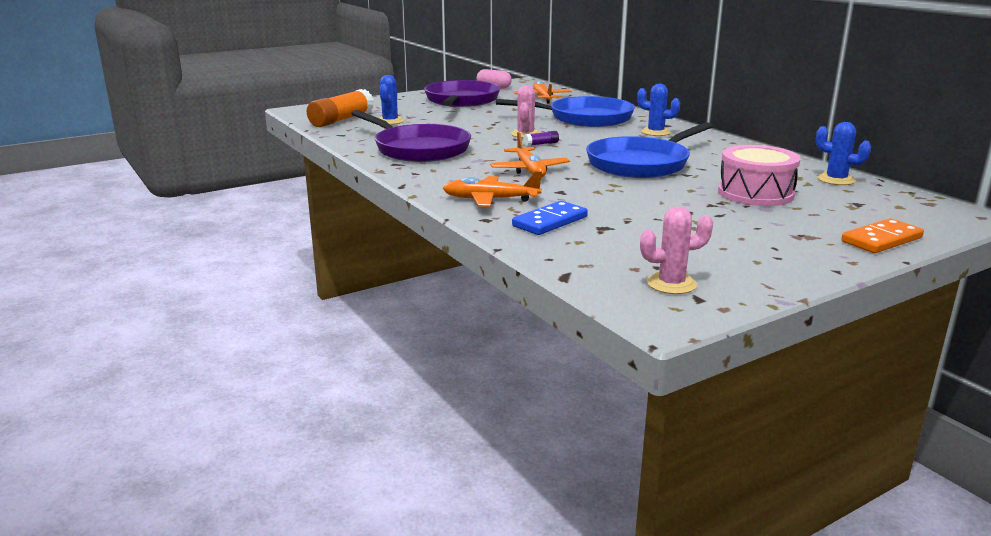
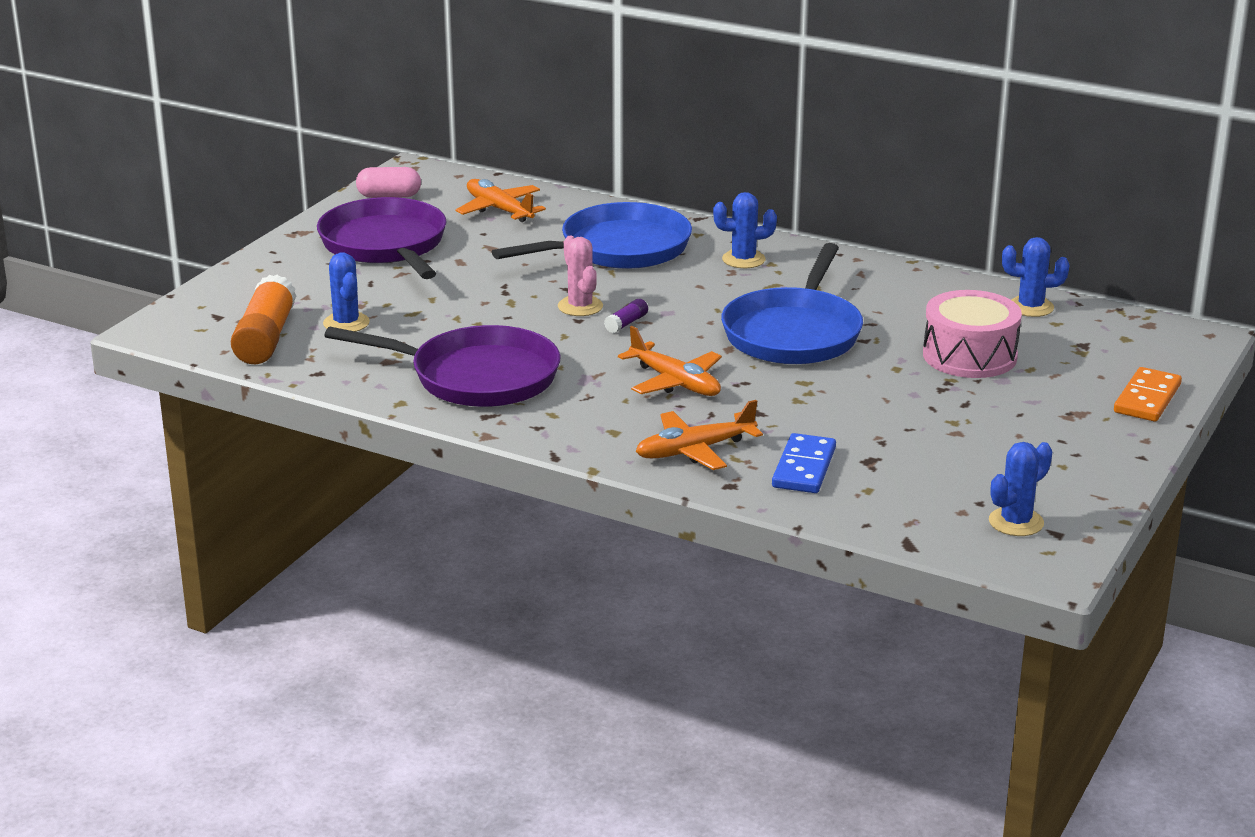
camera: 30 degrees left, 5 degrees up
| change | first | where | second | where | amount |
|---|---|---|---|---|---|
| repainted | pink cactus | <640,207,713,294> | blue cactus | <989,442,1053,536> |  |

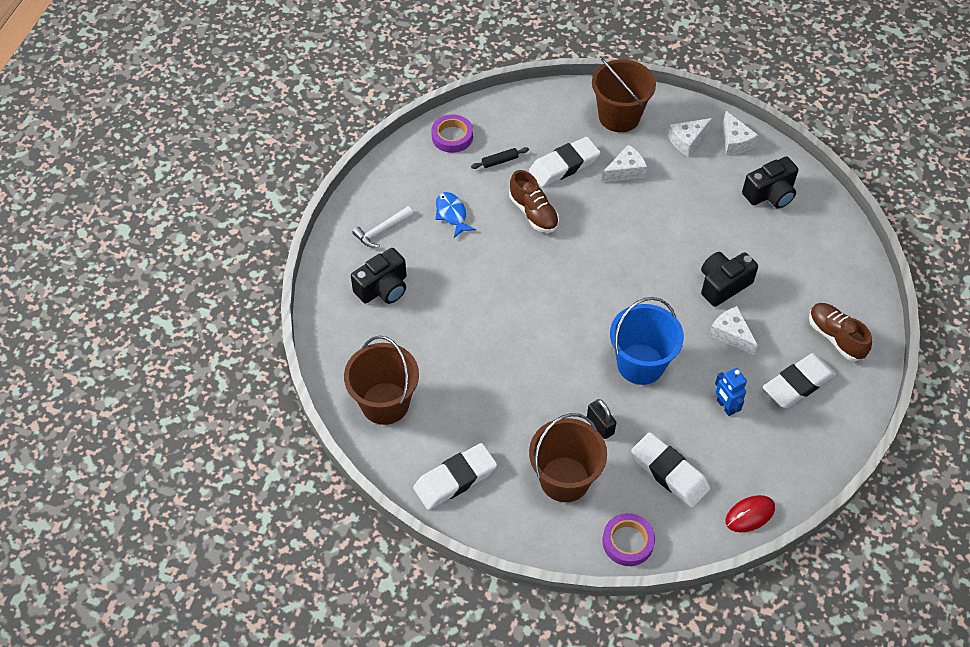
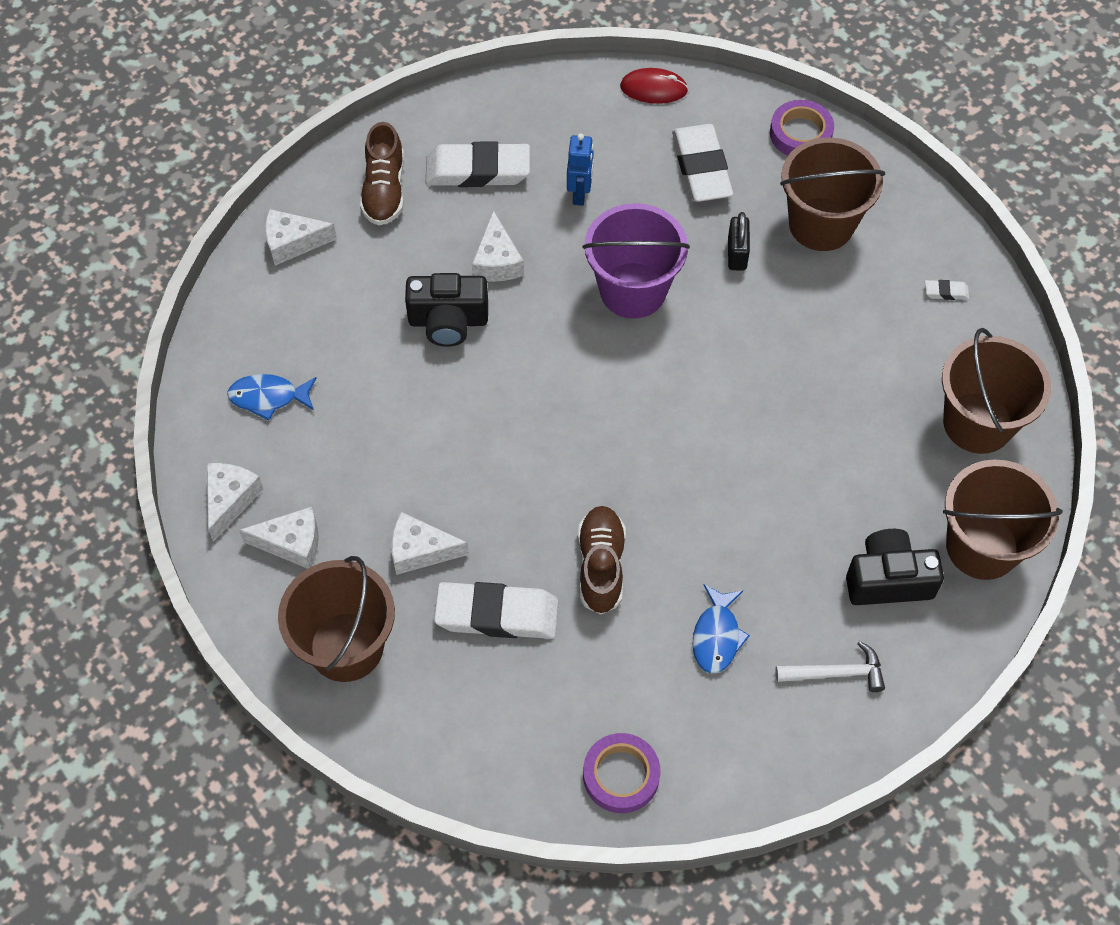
camera: 145 degrees left, 5 degrees up
| change | first | where | second | where | amount |
|---|---|---|---|---|---|
| gone | black rolling pin | <471,147,529,169> |  |  |  |
| swapped | black camera | <742,157,798,209> | blue fish | <227,374,316,420> |  |
| repainted | blue bucket | <610,297,684,385> | purple bucket | <583,203,690,319> |  |
| scaled | white eraser | <413,443,497,510> |  | <925,280,969,300> | x0.41 |
| new |  |  | white cheese | <265,209,337,266> |  |
| new |  |  | brown bucket | <943,459,1063,580> |  |

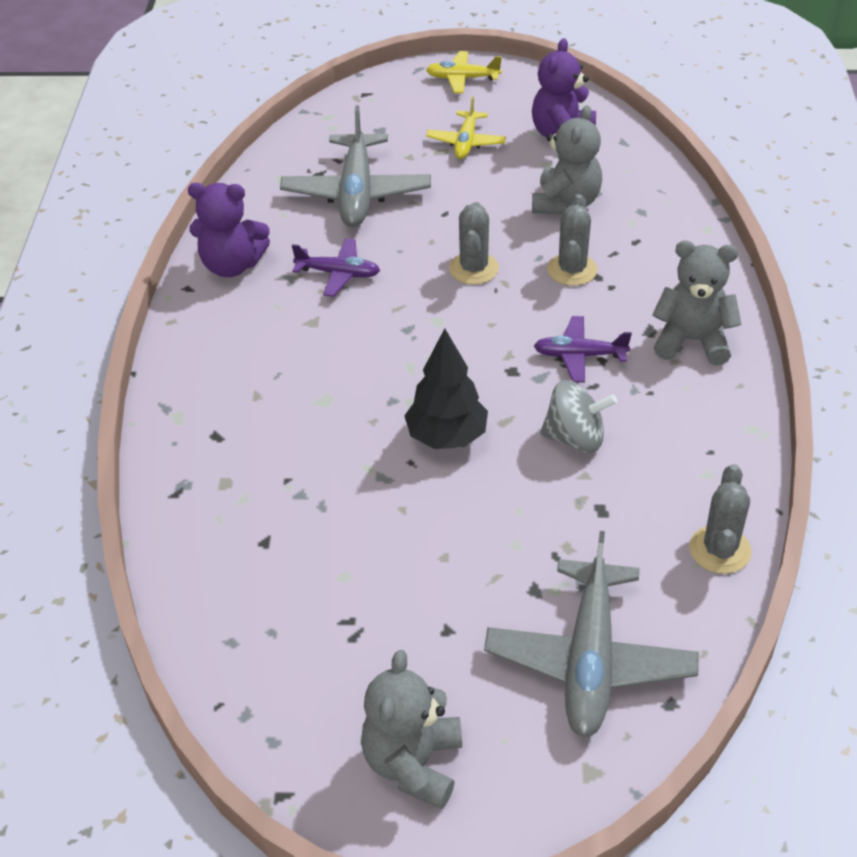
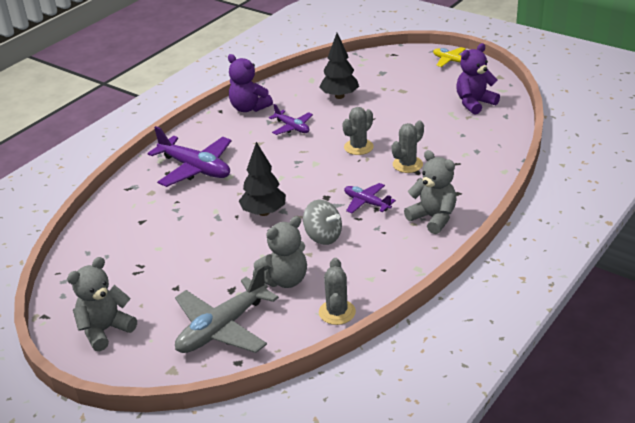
camera: 35 degrees right, 10 degrees down
| change | first | where | second | where | amount |
|---|---|---|---|---|---|
| gone | yellow plane | <426,96,506,159> |  |  |  |
| swapped | grey plane | <280,105,431,227> | black tree | <319,33,359,99> |  |
| shifted | grey teddy bear | <532,105,602,214> |  | <253,216,307,288> |  |
| rotated | grey cactus | <689,464,752,574> |  | <319,258,356,325> | 45 degrees counterclockwise |
| new |  |  | purple plane | <148,126,232,187> |  |

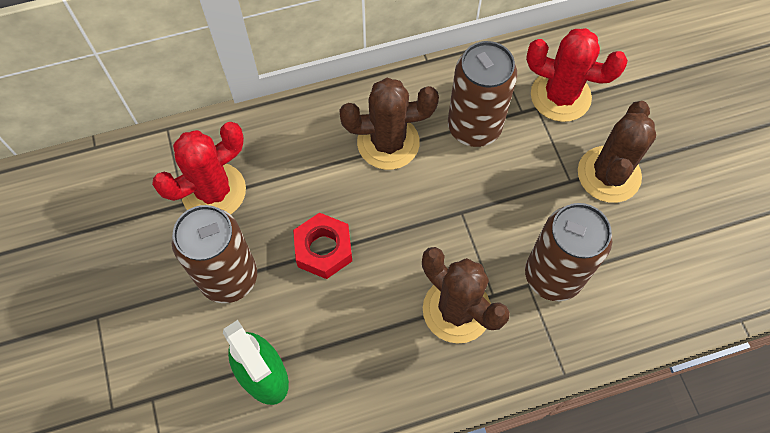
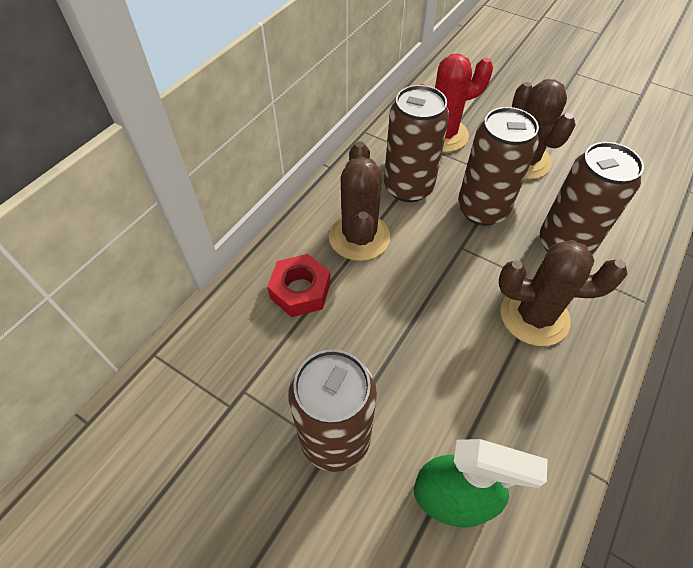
camera: 40 degrees left, 10 degrees down
| change | first | where | second | where | amount |
|---|---|---|---|---|---|
| rotated | brown cactus | <339,78,439,170> |  | <329,141,390,261> | 45 degrees counterclockwise |
| gone | red cactus | <152,122,246,214> |  |  |  |
| shifted | red nut | <293,213,352,279> |  | <267,254,331,317> |  |
| new |  |  | brown can | <458,107,539,226> |  |

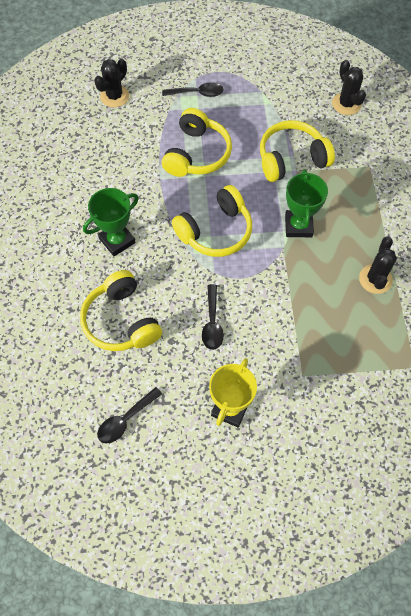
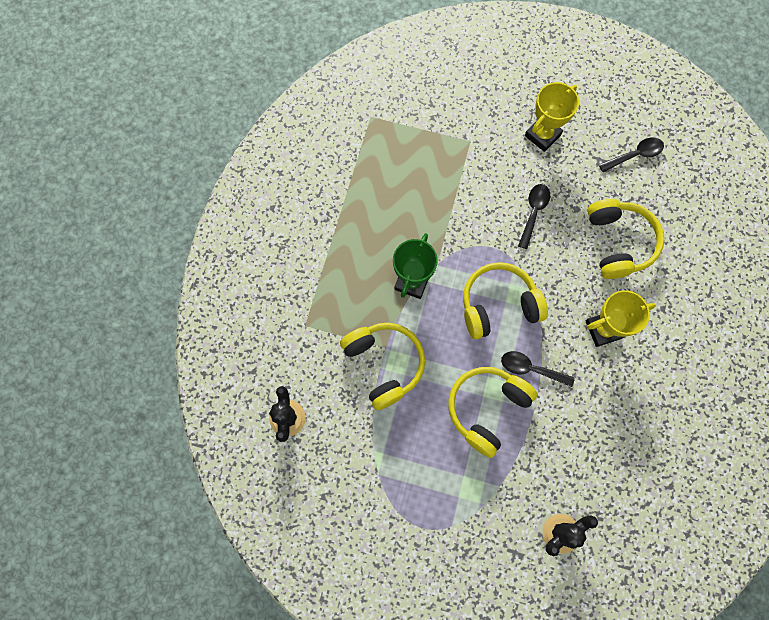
camera: 160 degrees left, 10 degrees up
| change | first | where | second | where | amount |
|---|---|---|---|---|---|
| shifted | black spoon | <162,82,224,97> |  | <501,351,575,387> |  |
| rotated | yellow headphones | <260,120,335,182> |  | <340,323,425,410> | 120 degrees counterclockwise |
| repainted | green trophy | <83,188,139,256> | yellow trophy | <586,290,656,347> |  |
| gone | black cactus | <359,237,397,294> |  |  |  |

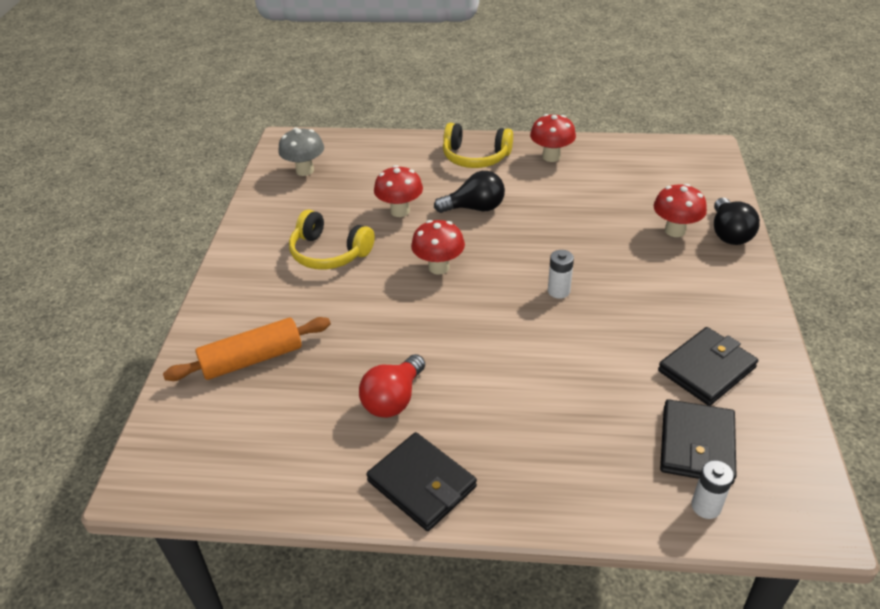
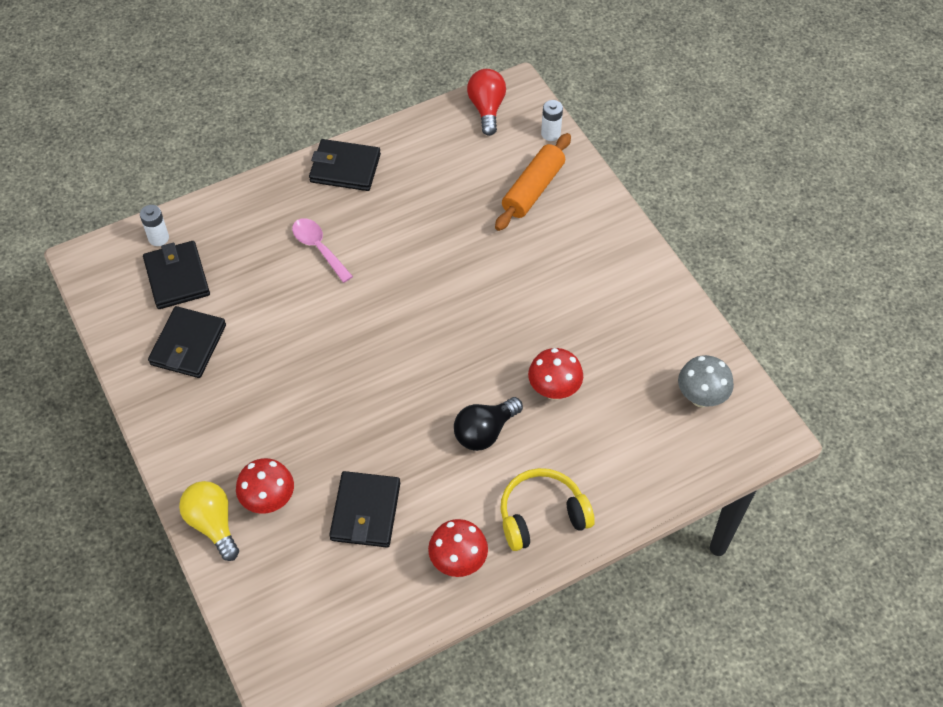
camera: 145 degrees right, 15 degrees up
| change | first | where | second | where | amount |
|---|---|---|---|---|---|
| repainted | black light bulb | <714,198,760,245> | yellow light bulb | <179,481,239,561> |  |
| gone | yellow headphones | <289,209,375,270> |  |  |  |
| gone | red mushroom | <411,220,465,275> |  |  |  |
| shifted | white battery | <548,250,574,299> |  | <541,100,563,141> |  |
| shifted | red light bulb | <359,354,425,418> |  | <467,69,506,136> |  |
| new |  |  | pink spoon | <292,218,353,283> |  |
| new |  |  | black wallet | <329,471,400,547> |  |

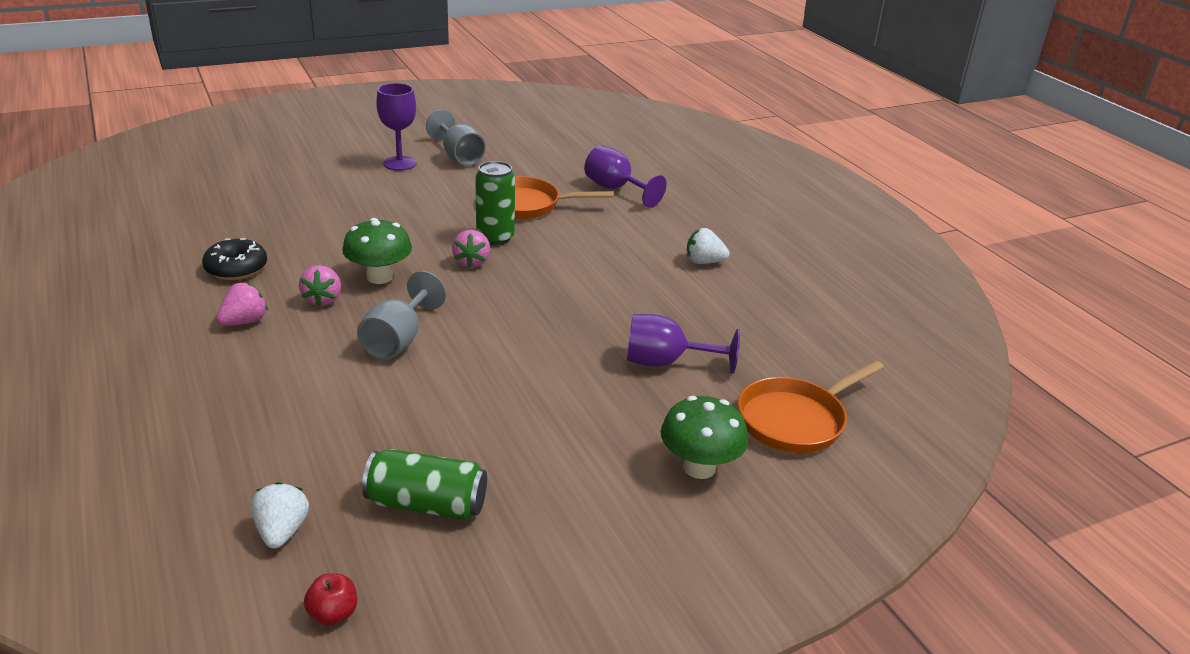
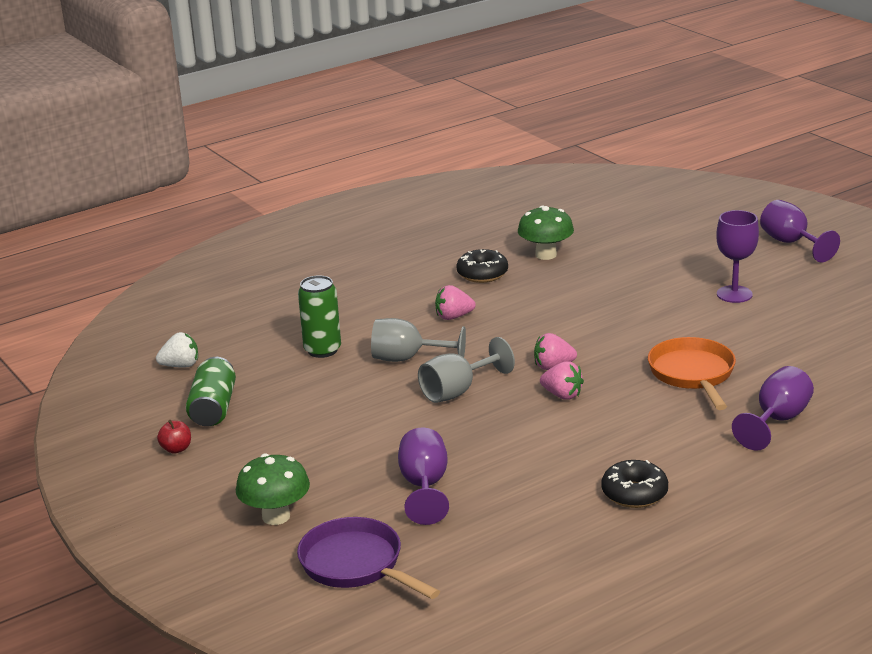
camera: 85 degrees right, 5 degrees down
| change | first | where | second | where | amount |
|---|---|---|---|---|---|
| shifted | grey goblet | <426,110,486,166> |  | <418,337,515,403> |  |
| shifted | green can | <475,161,515,245> |  | <298,275,341,358> |  |
| shifted | green mushroom | <342,218,412,284> |  | <518,206,574,260> |  |
| swapped | white strawberry | <687,228,729,264> | black donut | <601,460,668,508> |  |
| shifted | pink strawberry | <216,283,268,326> |  | <540,361,584,400> |  |
| repainted | orange pan | <738,360,884,453> | purple pan | <297,517,440,599> |  |
| shifted | red apple | <304,573,357,625> |  | <157,420,191,454> |  |
| new |  |  | purple goblet | <760,200,840,262> |  |

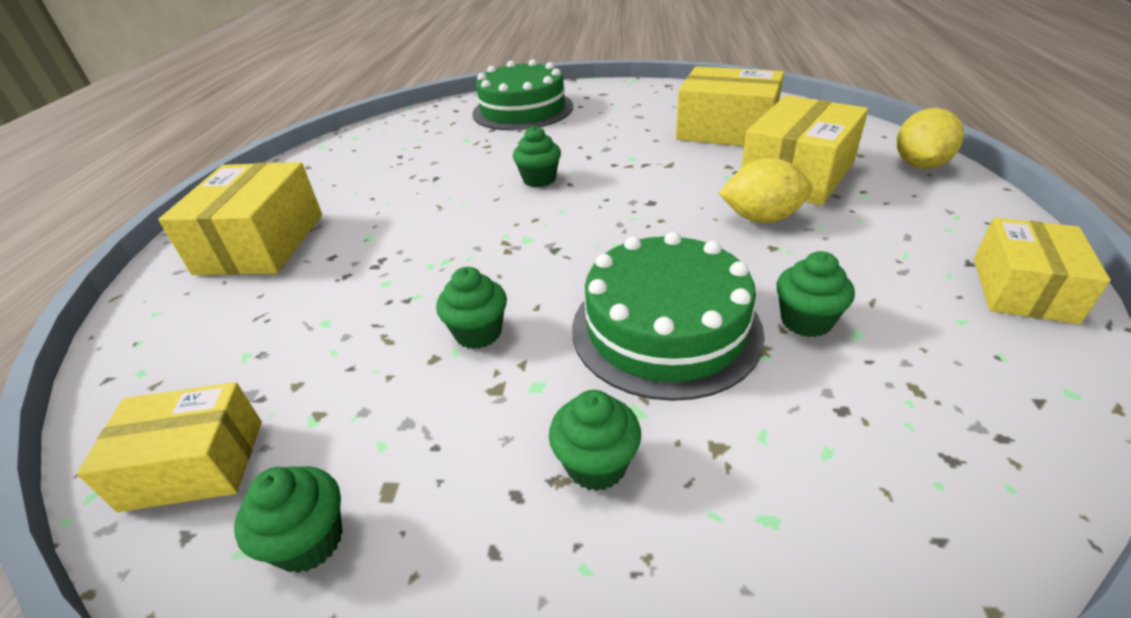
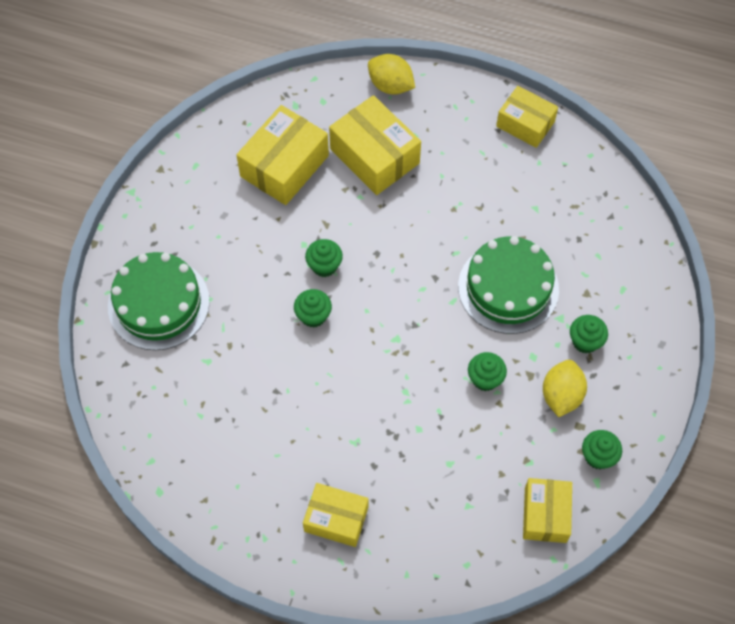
camera: 80 degrees left, 25 degrees up
| change | first | where | second | where | amount |
|---|---|---|---|---|---|
| shifted | yellow lemon | <719,158,813,223> |  | <543,360,587,417> |  |
| scaled | yellow box | <158,162,322,275> |  | <303,483,368,547> | x0.66 |
| shifted | green cupcake | <776,251,855,337> |  | <305,239,343,277> |  |

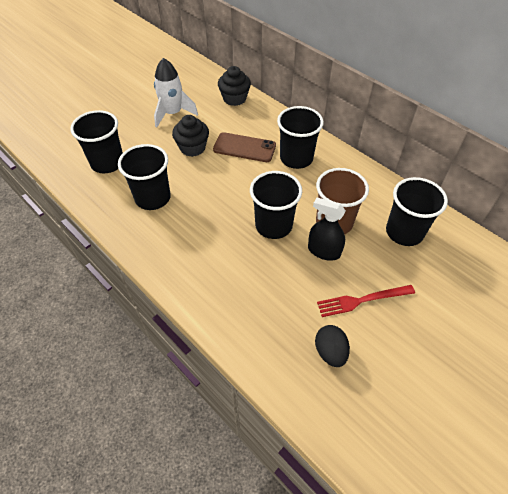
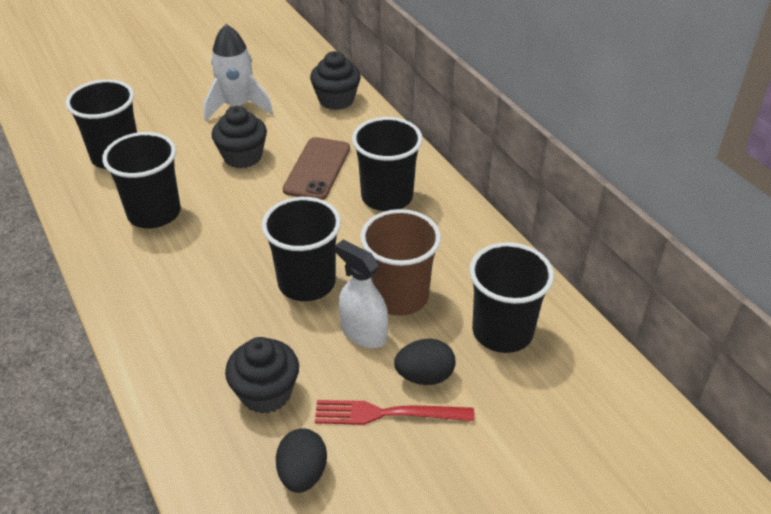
camera: 15 degrees right, 10 degrees down
| change | first | where | second | where | amount |
|---|---|---|---|---|---|
| rotated | brown phone | <213,132,276,162> |  | <283,137,350,200> | 75 degrees clockwise |
| repainted | black spray bottle | <308,197,346,261> | white spray bottle | <335,240,388,348> |  |
| new |  |  | black cupcake | <225,337,299,414> |  |
| new |  |  | black egg | <394,339,456,385> |  |

